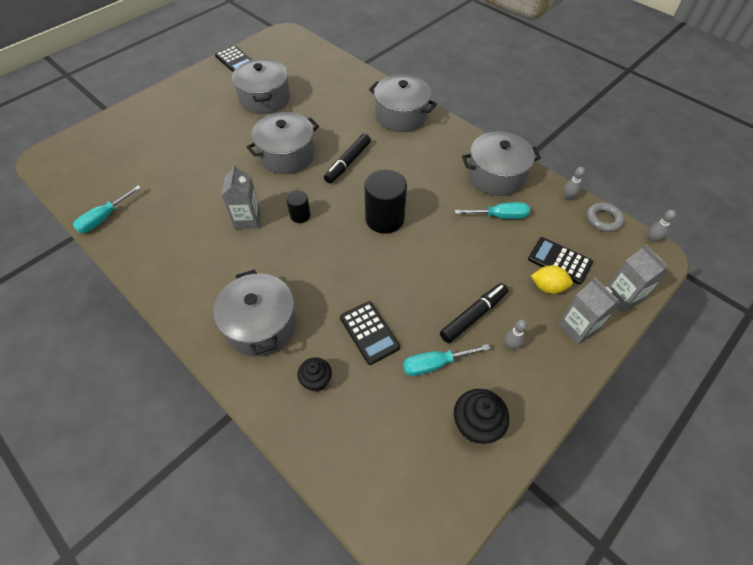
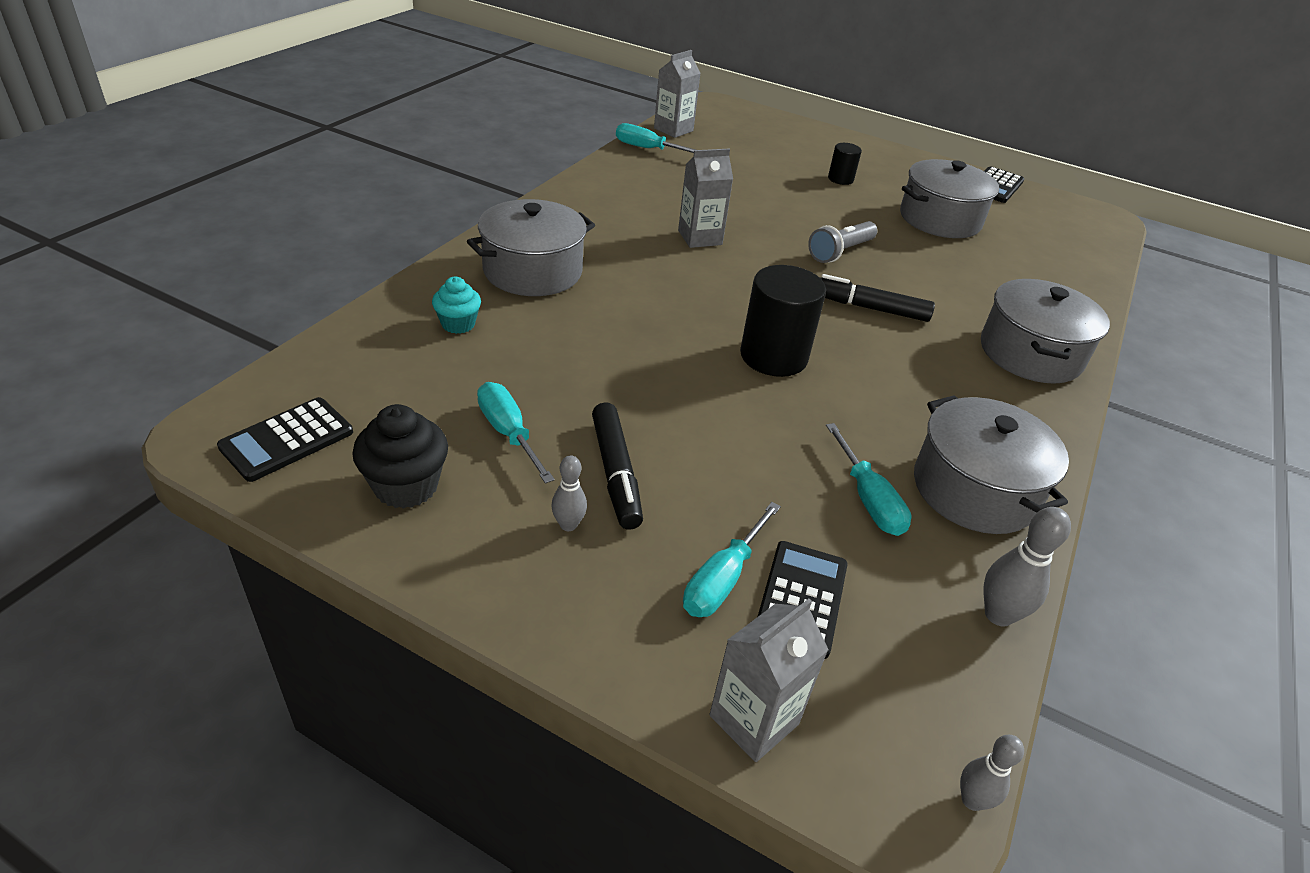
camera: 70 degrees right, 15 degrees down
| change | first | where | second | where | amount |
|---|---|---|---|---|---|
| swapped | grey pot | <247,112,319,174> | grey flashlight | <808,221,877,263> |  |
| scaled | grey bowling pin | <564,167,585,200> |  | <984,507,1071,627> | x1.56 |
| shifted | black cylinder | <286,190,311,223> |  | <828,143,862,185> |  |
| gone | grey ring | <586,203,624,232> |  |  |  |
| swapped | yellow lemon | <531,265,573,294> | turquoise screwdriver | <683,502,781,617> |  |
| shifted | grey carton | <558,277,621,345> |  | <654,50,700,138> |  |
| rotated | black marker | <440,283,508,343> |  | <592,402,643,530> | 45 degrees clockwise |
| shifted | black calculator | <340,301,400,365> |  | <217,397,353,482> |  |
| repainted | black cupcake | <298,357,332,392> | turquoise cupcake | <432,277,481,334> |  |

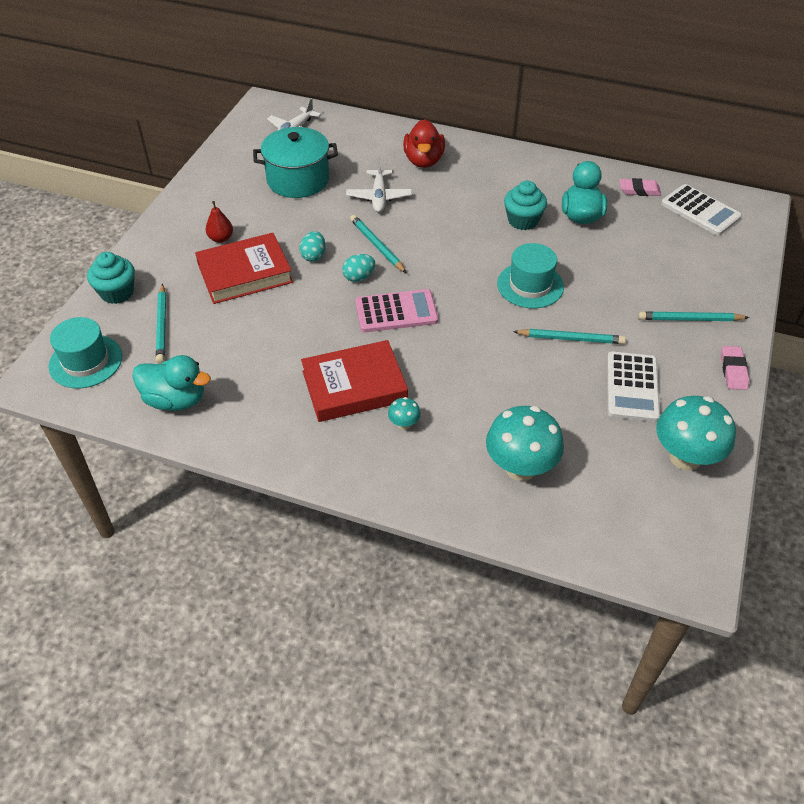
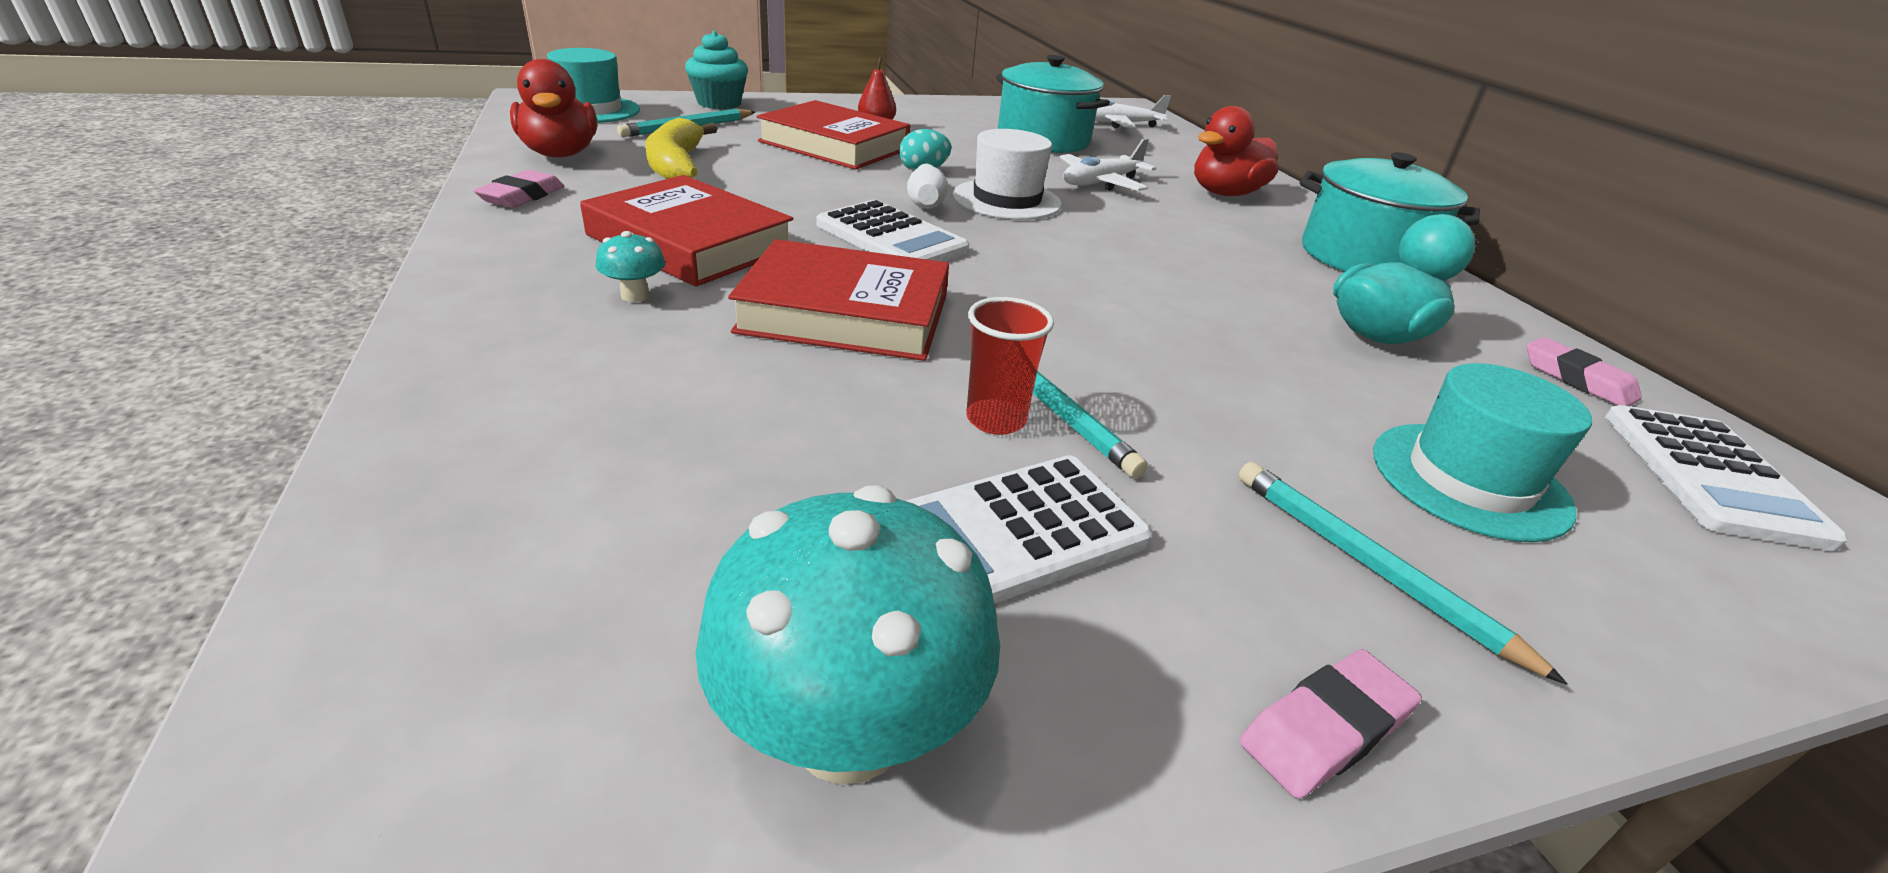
camera: 50 degrees right, 15 degrees down
| change | first | where | second | where | amount |
|---|---|---|---|---|---|
| gone | turquoise cupcake | <504,181,547,230> |  |  |  |
| swapped | turquoise pencil | <350,215,406,273> | white hat | <953,129,1062,220> |  |
| shifted | turquoise hat | <497,243,564,309> |  | <1373,363,1592,542> |  |
| swapped | turquoise egg | <342,254,375,282> | white bowling pin | <907,164,948,209> |  |
| repainted | pink calculator | <355,289,438,332> | white calculator | <817,200,969,262> |  |
| repainted | turquoise duck | <132,355,211,411> | red duck | <510,59,597,157> |  |
| gone | turquoise mushroom | <486,406,564,481> |  |  |  |
| new |  |  | yellow banana | <645,118,717,179> |  |
| new |  |  | turquoise pot | <1300,152,1480,272> |  |
| new |  |  | pink eraser | <474,170,564,208> |  |
| new |  |  | red book | <728,239,949,361> |  |
| new |  |  | red cup | <966,297,1054,435> |  |

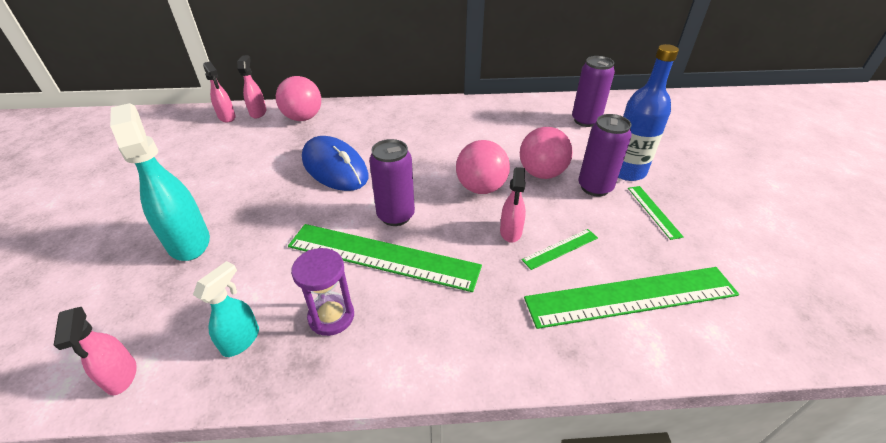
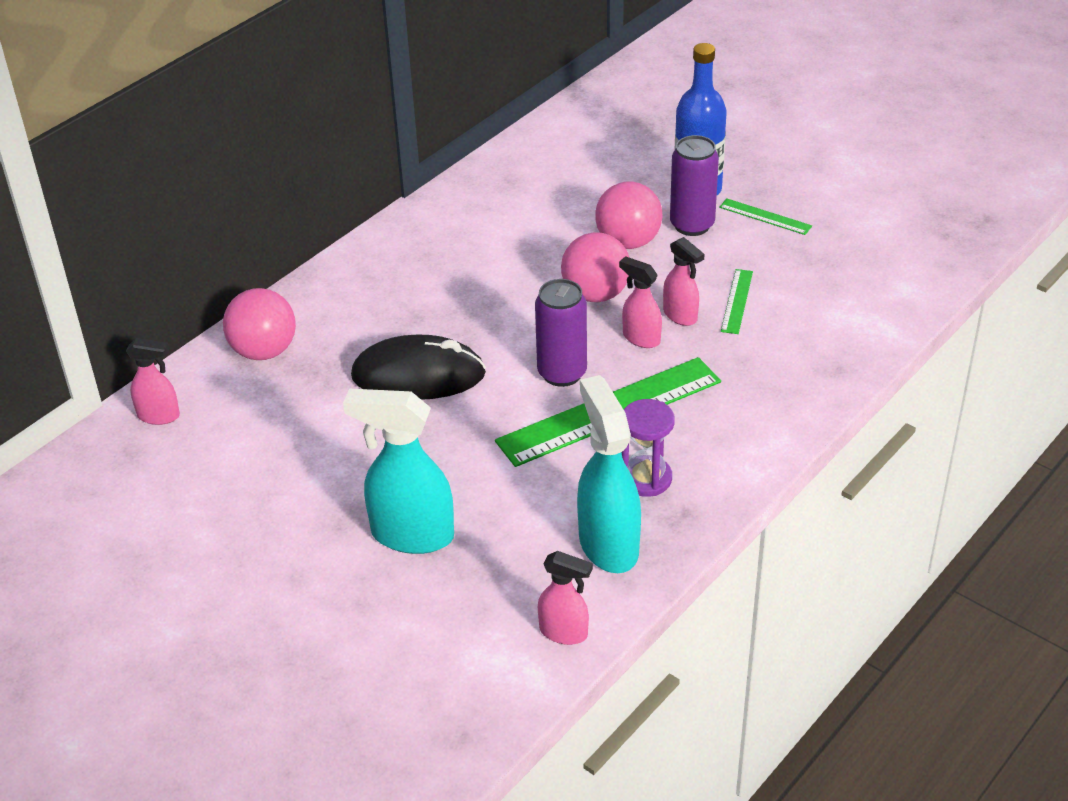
camera: 45 degrees left, 0 degrees up
| change | first | where | second | where | amount |
|---|---|---|---|---|---|
| shifted | pink spray bottle | <237,55,266,118> |  | <619,256,662,348> |  |
| gone | purple can | <572,56,615,127> |  |  |  |
| repainted | blue mouse | <302,136,368,191> | black mouse | <351,335,486,400> |  |
| scaled | turquoise spray bottle | <193,261,259,357> |  | <577,375,641,573> | x1.80 |
| gone | green ruler | <524,267,739,329> |  |  |  |

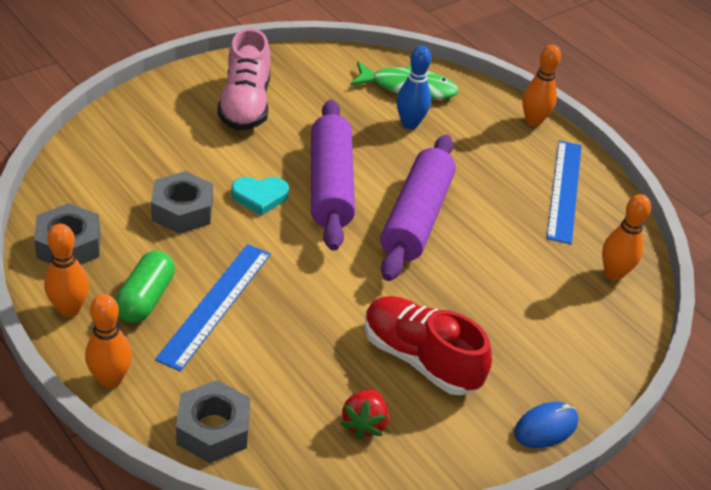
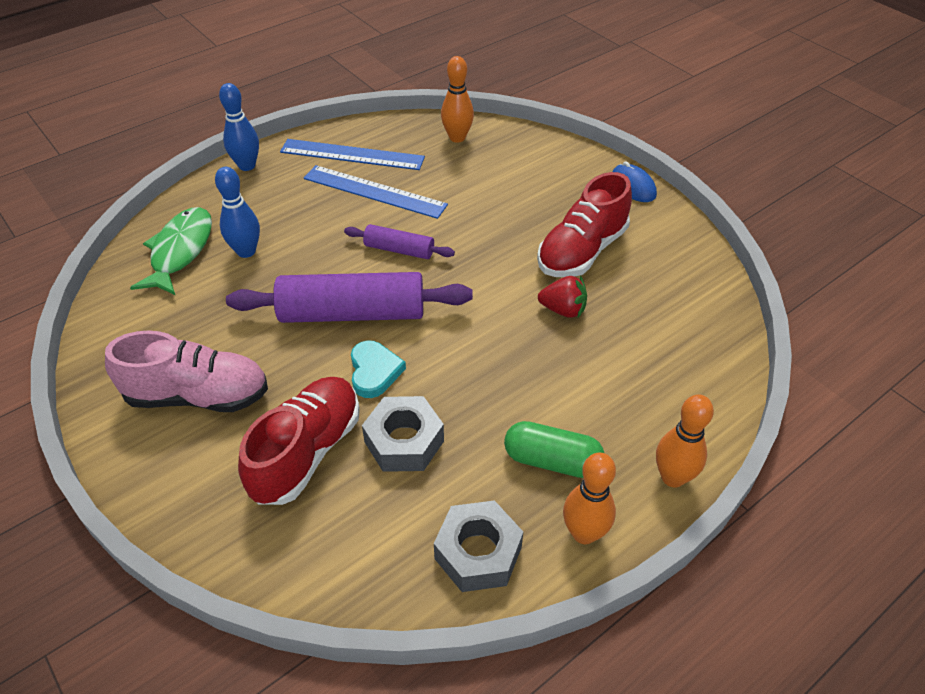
camera: 85 degrees left, 5 degrees up
| change | first | where | second | where | amount |
|---|---|---|---|---|---|
| repainted | orange bowling pin | <522,45,561,126> | blue bowling pin | <219,83,259,171> |  |
| scaled | purple rolling pin | <381,135,456,281> |  | <344,224,455,259> | x0.52 |
| shifted | blue ruler | <155,244,271,372> |  | <304,165,448,219> |  |
| gone | grey nut | <176,380,250,463> |  |  |  |
| shifted | red strawberry | <340,389,389,440> |  | <538,275,587,318> |  |
| new |  |  | red shoe | <238,377,360,505> |  |

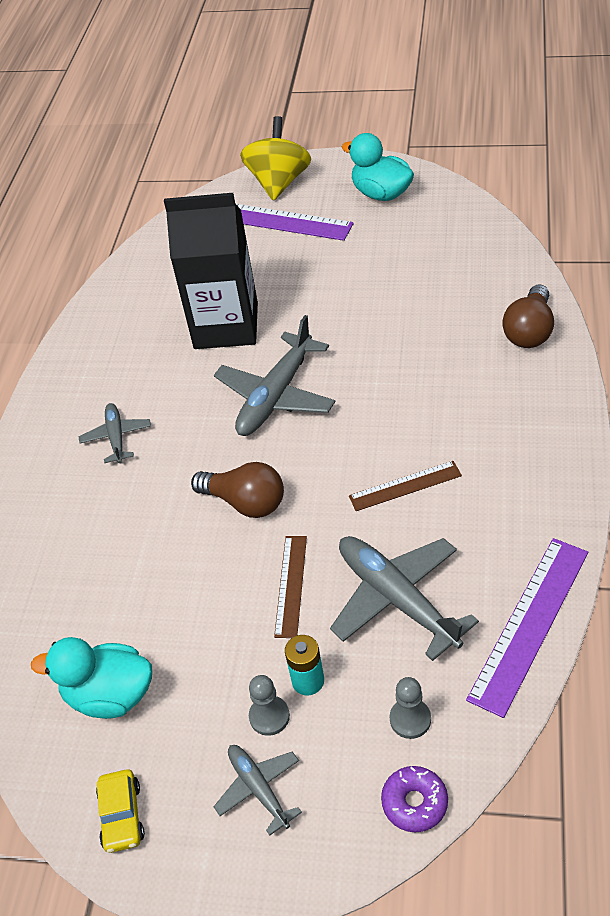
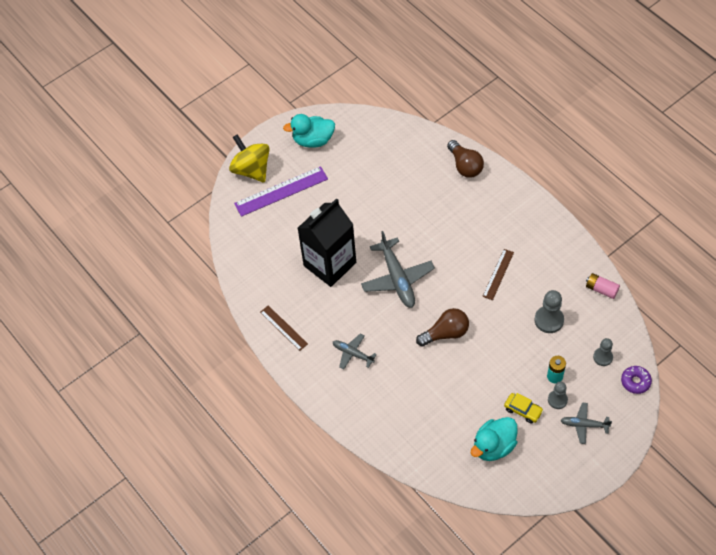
camera: 50 degrees left, 10 degrees up
| change | first | where | second | where | amount |
|---|---|---|---|---|---|
| shifted | brown ruler | <274,536,307,638> |  | <260,306,308,351> |  |
| swapped | grey plane | <330,536,479,661> | grey pawn | <534,290,564,333> |  |
| swapped | purple ruler | <466,538,588,718> | pink battery | <586,273,620,299> |  |
| shifted | yellow car | <96,769,145,853> |  | <504,393,543,424> |  |

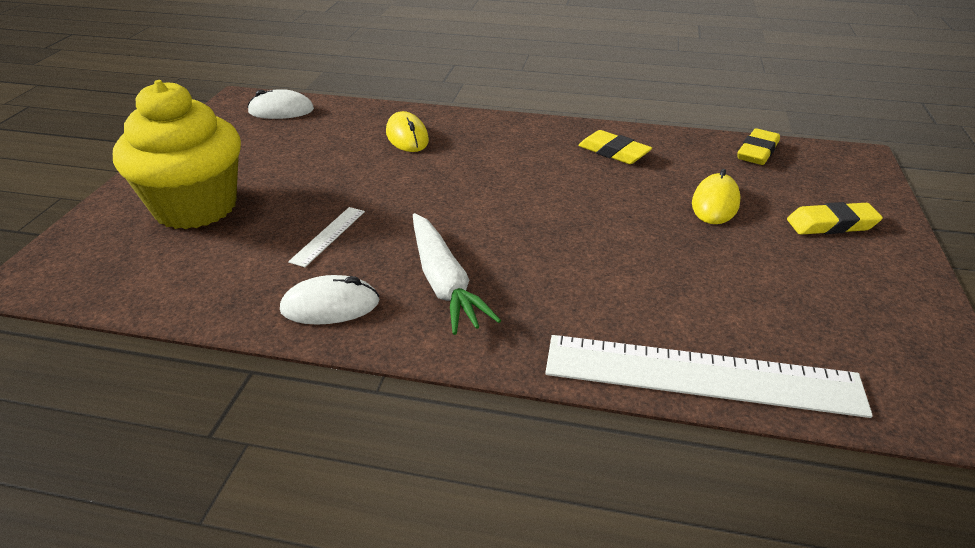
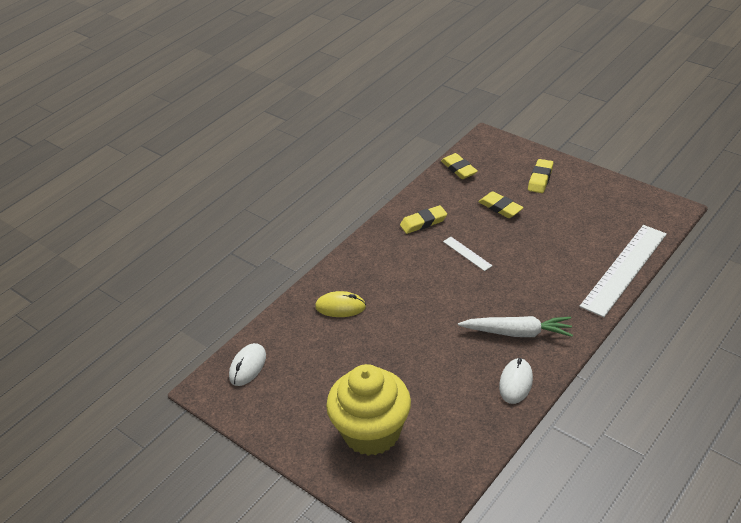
camera: 60 degrees left, 5 degrees up
| change | first | where | second | where | amount |
|---|---|---|---|---|---|
| swapped | yellow mouse | <692,169,740,224> | yellow eraser | <478,191,524,218> |  |
| shifted | white ruler | <288,207,365,267> |  | <443,237,493,271> |  |

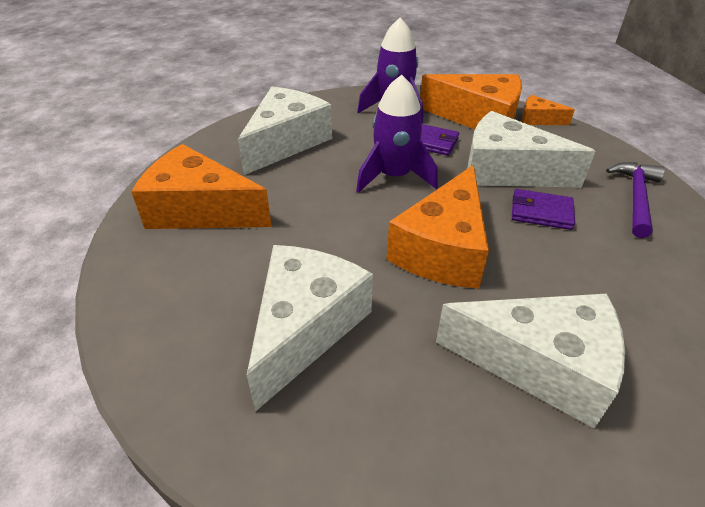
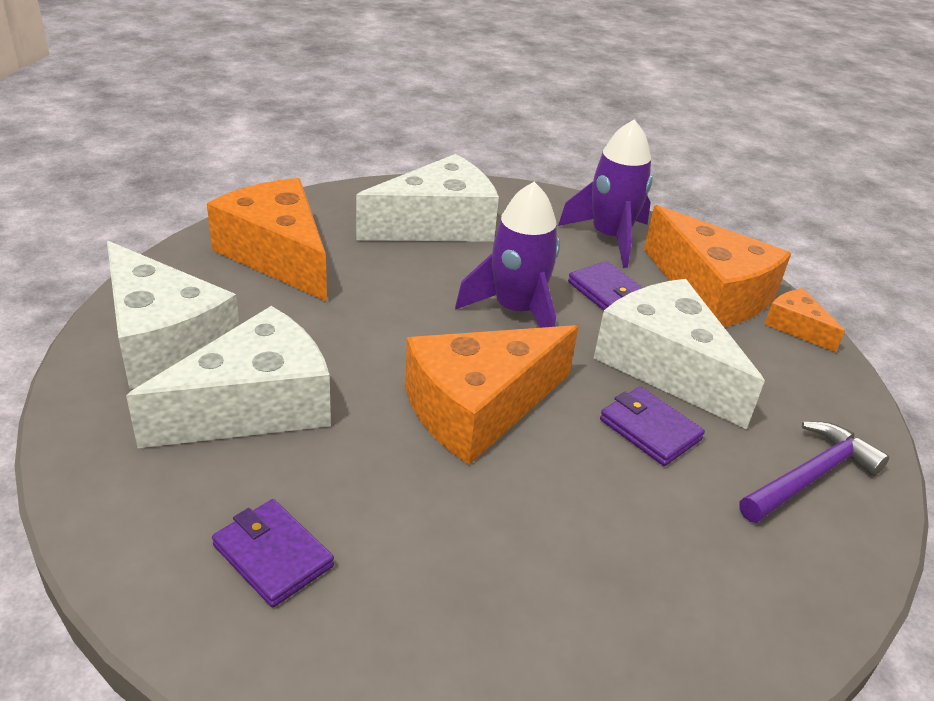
camera: 30 degrees right, 5 degrees down
| change | first | where | second | where | amount |
|---|---|---|---|---|---|
| shifted | white cheese | <436,294,625,429> |  | <107,241,239,390> |  |
| new |  |  | purple wallet | <212,499,334,607> |  |

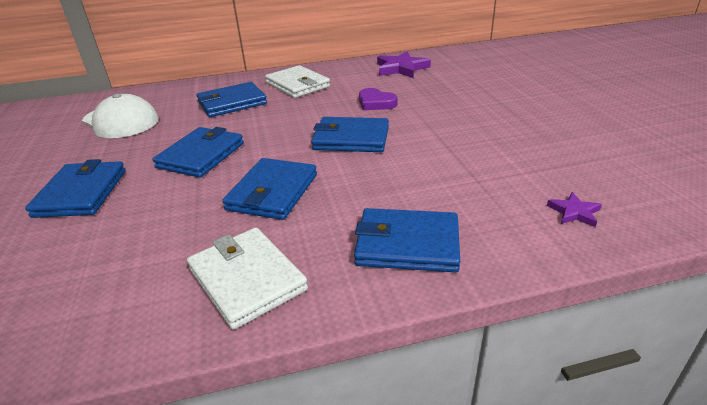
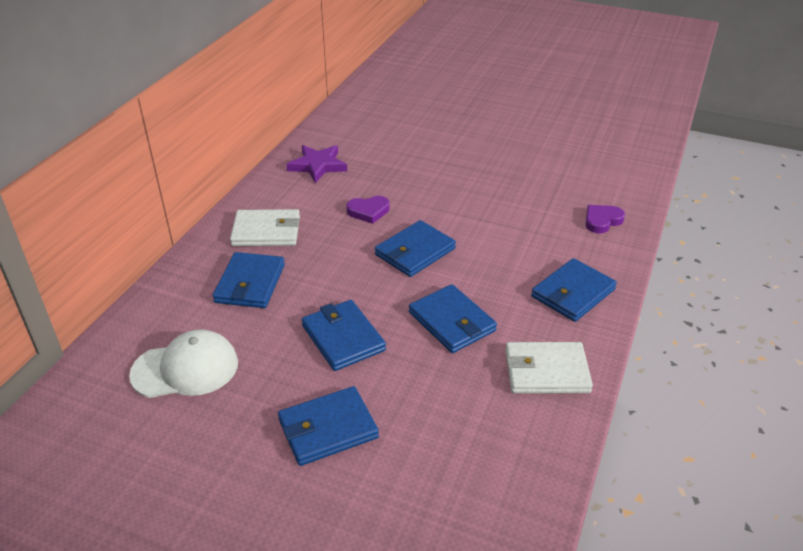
camera: 55 degrees left, 5 degrees up
| change | first | where | second | where | amount |
|---|---|---|---|---|---|
| rotated | blue wallet | <25,159,126,218> |  | <278,386,379,466> | 60 degrees counterclockwise |
| swapped | purple star | <547,192,602,227> | purple heart | <586,205,625,233> |  |

